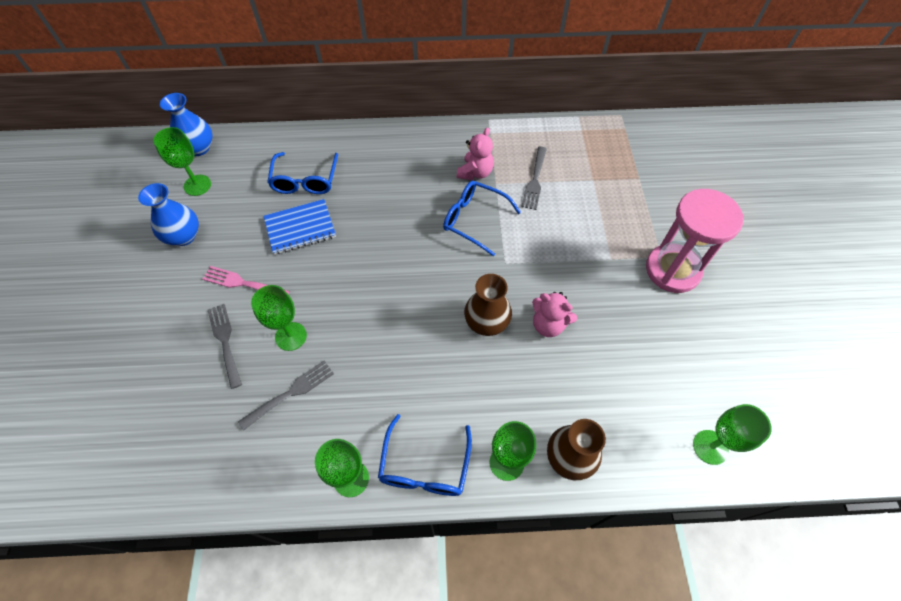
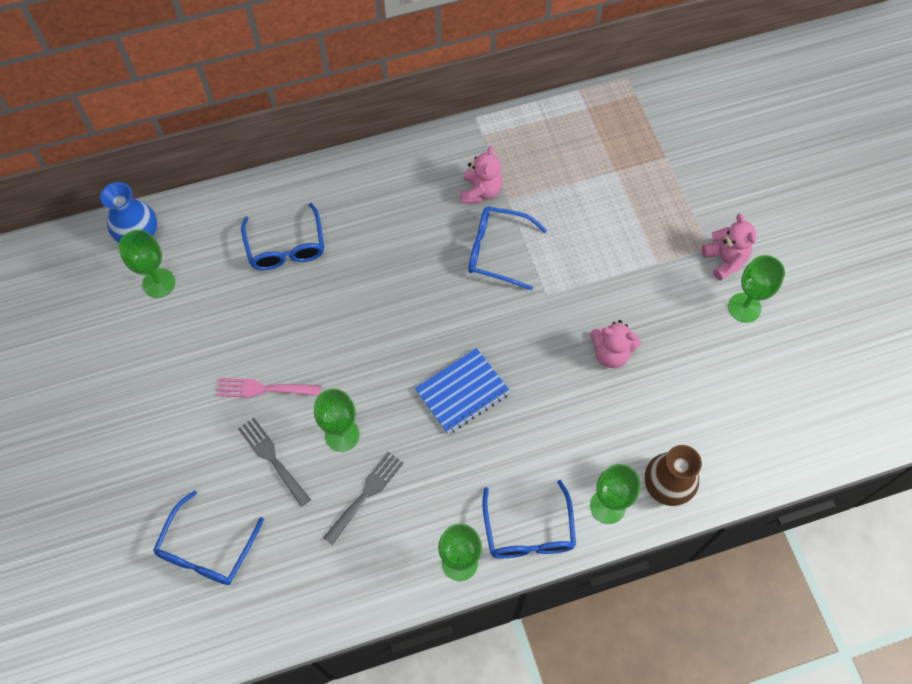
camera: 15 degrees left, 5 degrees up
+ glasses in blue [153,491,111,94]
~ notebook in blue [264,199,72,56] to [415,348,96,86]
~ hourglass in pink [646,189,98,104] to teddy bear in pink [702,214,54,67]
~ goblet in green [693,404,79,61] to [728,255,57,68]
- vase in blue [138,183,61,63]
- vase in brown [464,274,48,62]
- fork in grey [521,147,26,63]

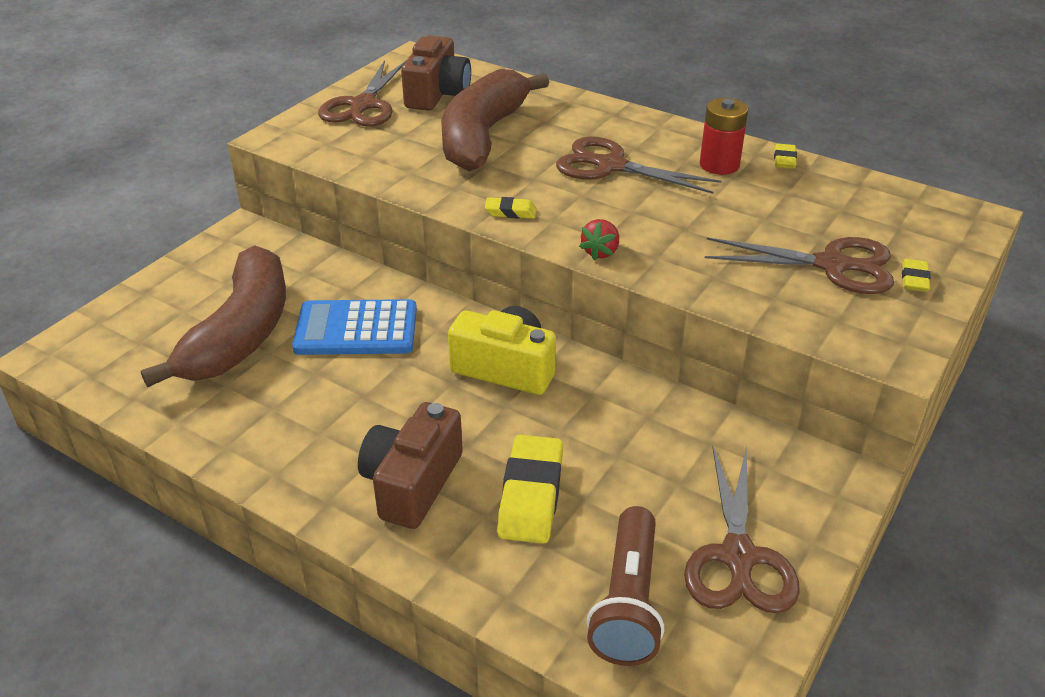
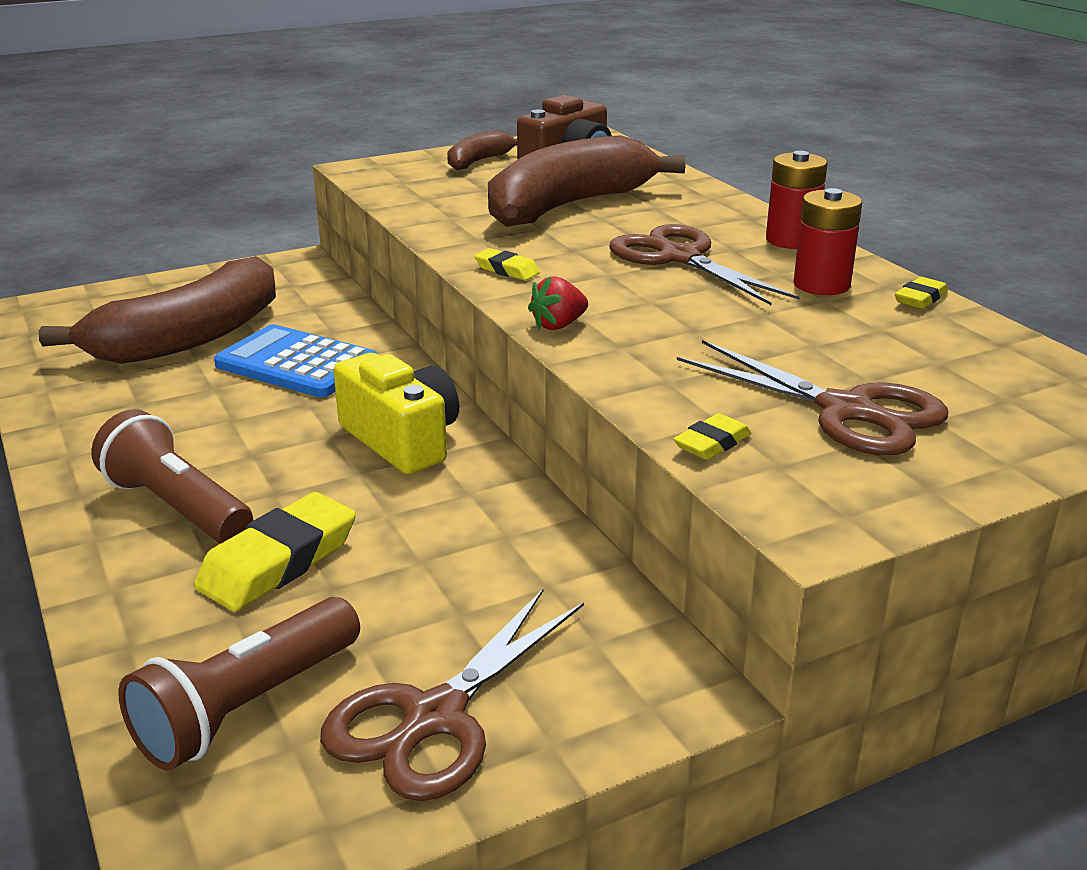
camera: 30 degrees right, 10 degrees down
~ camera in brown [358,402,105,127] to flashlight in brown [91,409,162,135]
~ scissors in brown [318,60,88,67] to banana in brown [447,130,70,40]
~ eraser in yellow [902,259,29,33] to [673,413,79,47]
+ battery in red [766,151,61,98]

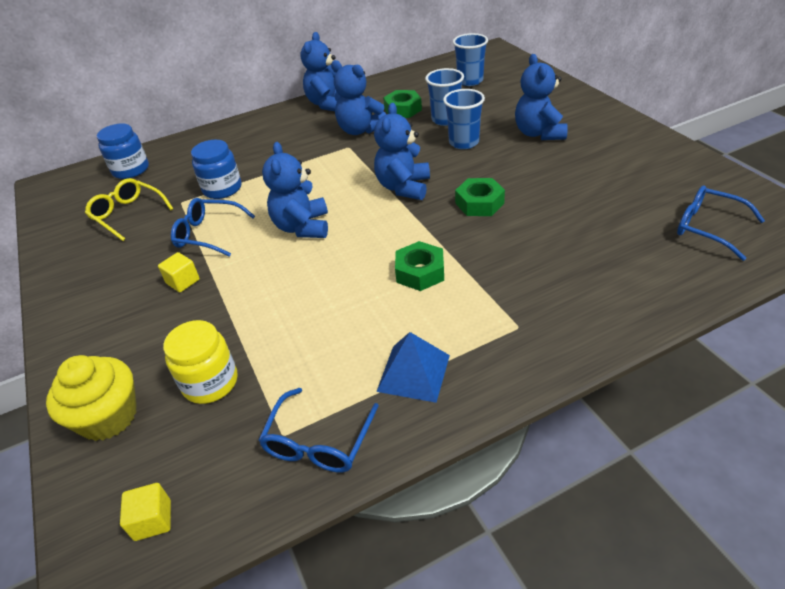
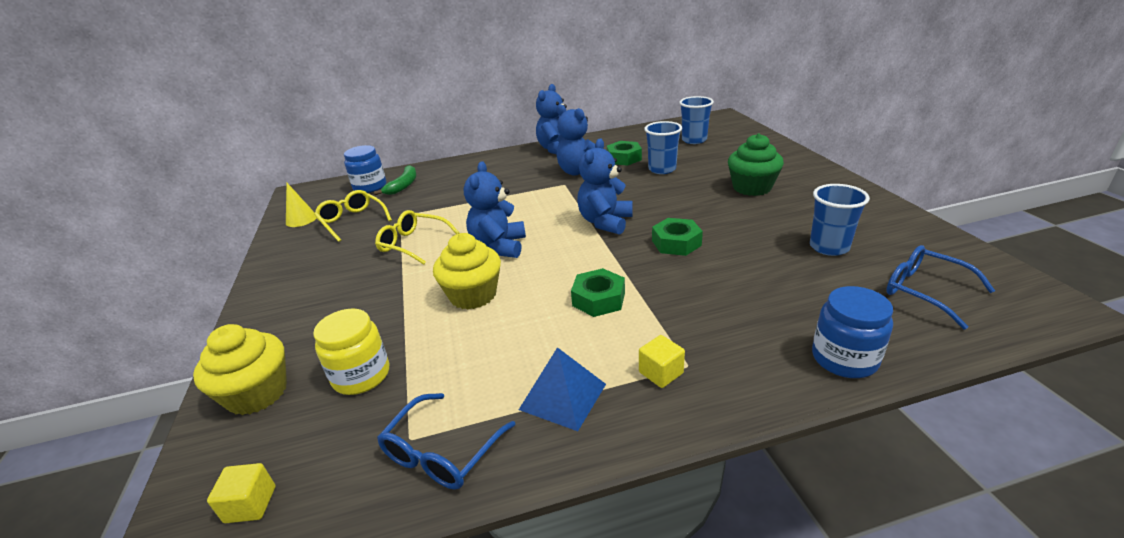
camera: 10 degrees right, 10 degrees down
+ cone in yellow [286,183,30,44]
+ banana in green [374,165,42,30]
~ glasses in blue [171,198,84,59] to glasses in yellow [375,210,84,54]
+ cupcake in yellow [433,233,68,77]
~ cube in yellow [158,252,42,40] to [639,335,46,53]
~ teddy bear in blue [515,54,53,86] to cupcake in green [728,133,56,63]
~ cup in blue [443,89,42,60] to [810,184,60,72]
~ jar in blue [191,140,50,59] to [812,286,81,92]

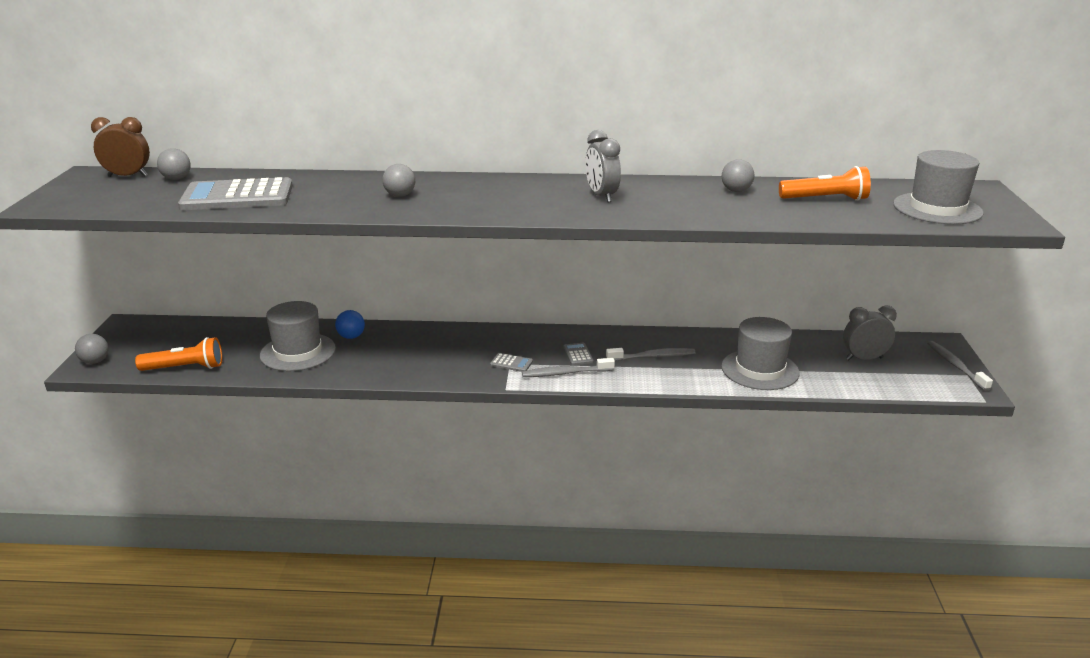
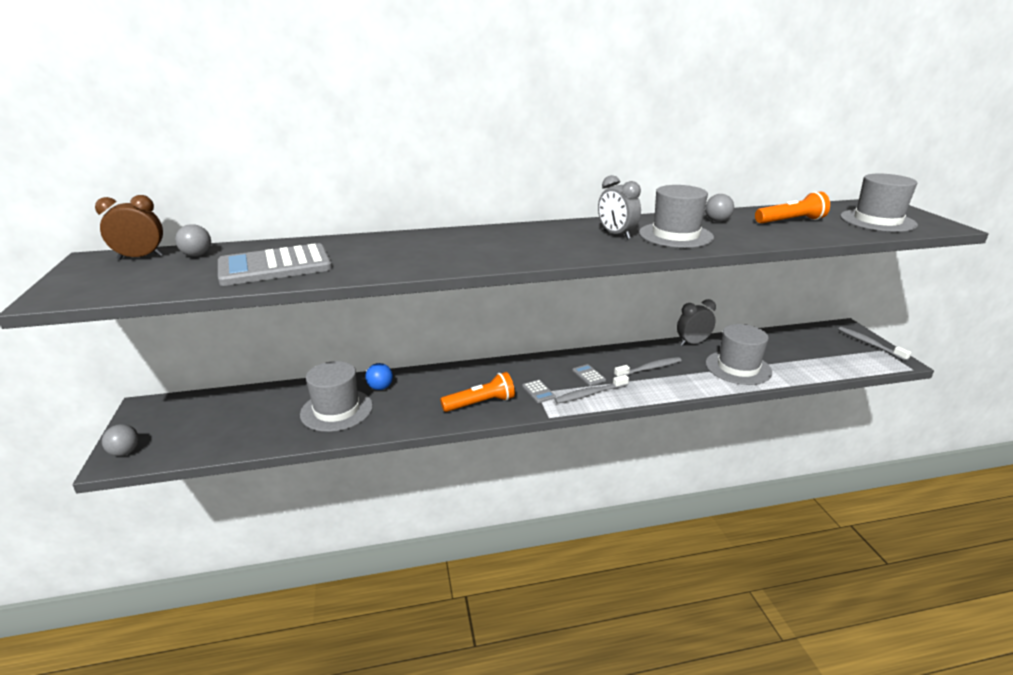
camera: 15 degrees left, 0 degrees up
~ flashlight in orange [135,337,87,34] to [440,372,75,40]
~ calculator in grey [490,353,43,19] = [522,380,34,23] 60 degrees clockwise
+ hat in grey [639,185,75,63]
~ clock in grey [843,305,54,55] to [677,299,39,47]
- ball in grey [382,164,33,33]

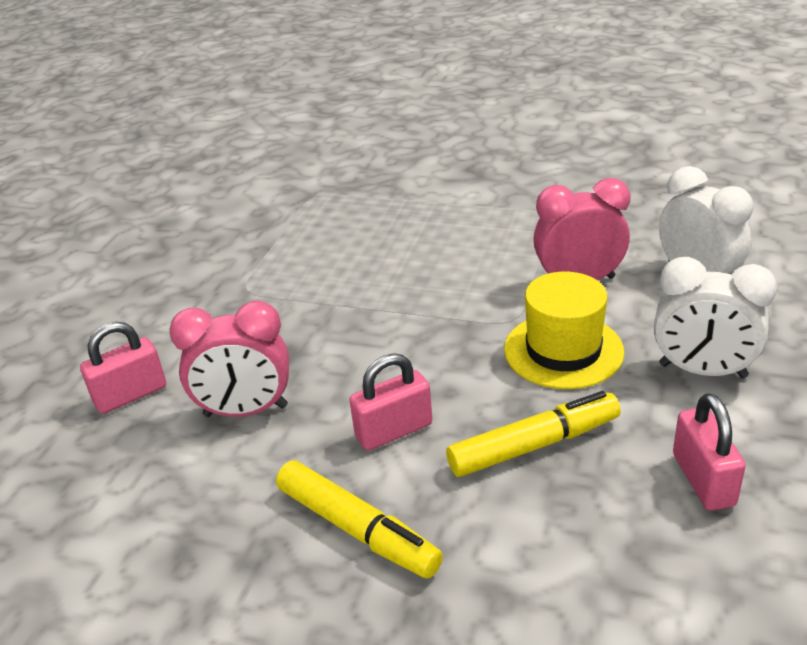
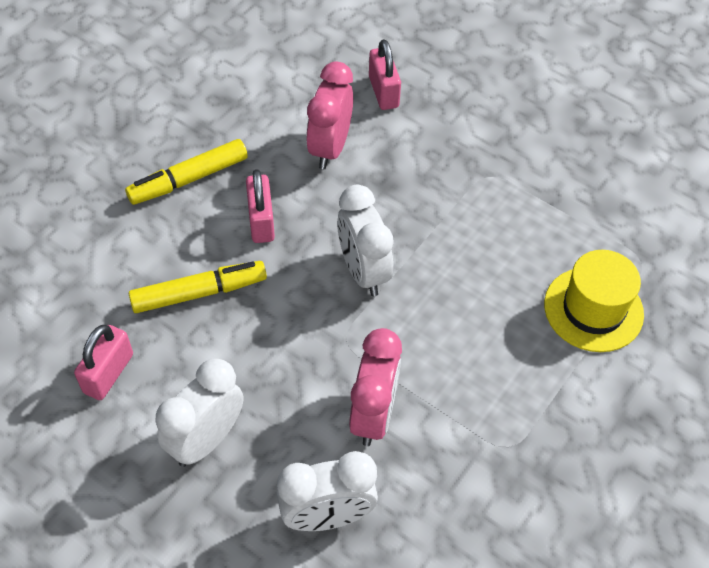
camera: 105 degrees right, 20 degrees up
~ padlock in pink [673,393,73,118] = [74,325,59,75] 75 degrees counterclockwise
~ marker in yellow [446,391,175,86] = [129,261,138,52] 105 degrees counterclockwise
+ clock in white [337,185,57,111]
~ hat in yellow [504,272,120,117] to [544,250,100,102]

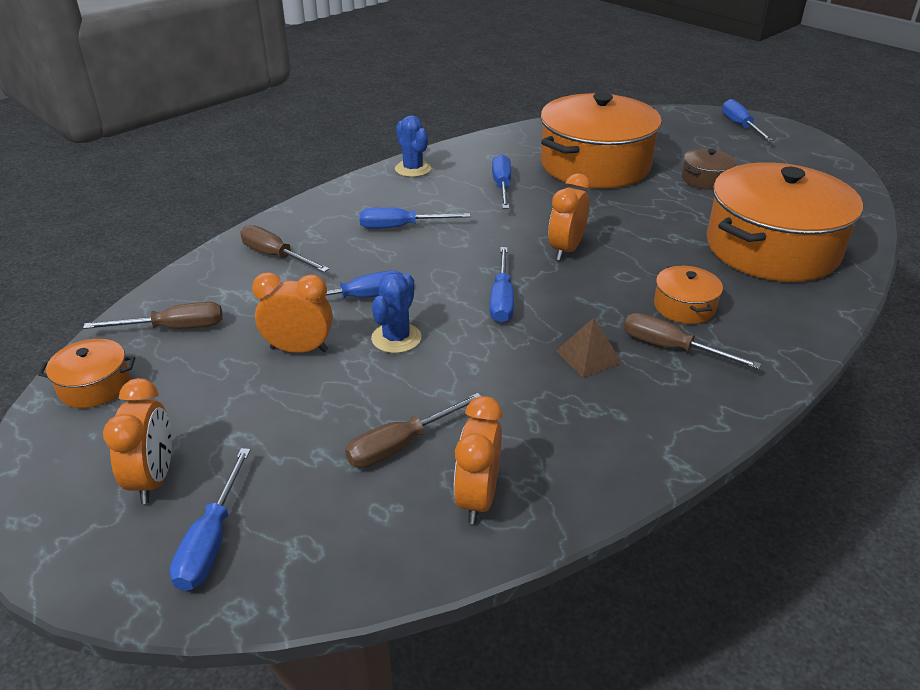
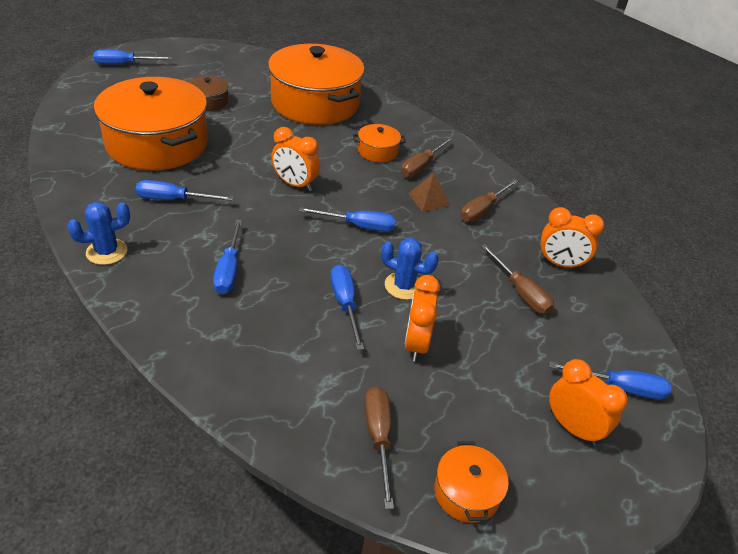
camera: 90 degrees left, 5 degrees up
~ screwdriver in brown [240,225,89,47] to [461,179,57,43]
~ clock in orange [103,378,69,126] = [549,359,79,87] 45 degrees clockwise

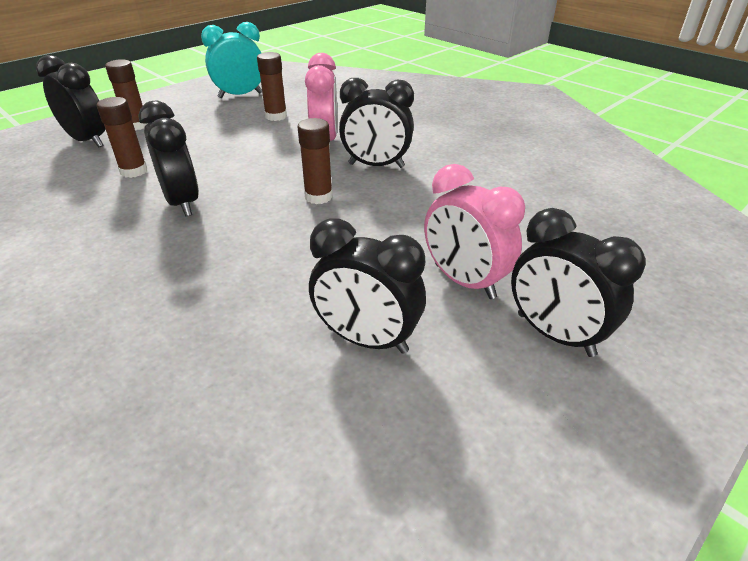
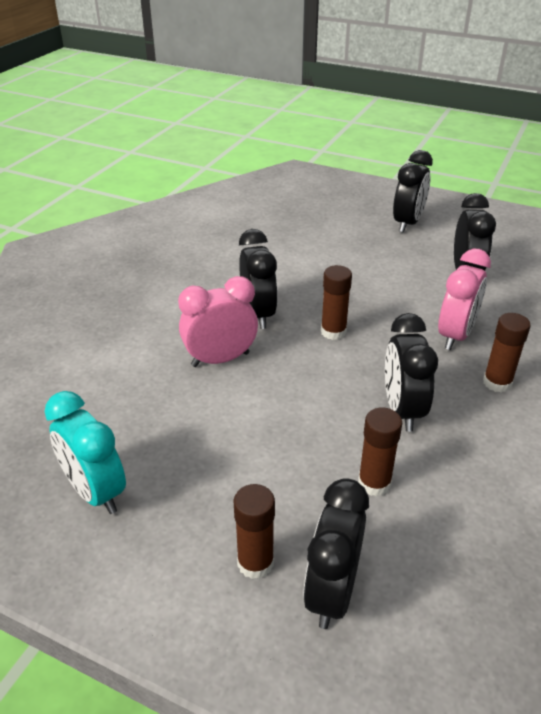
camera: 110 degrees left, 0 degrees up
~ clock in black [138,101,61,116] = [385,313,53,118] 45 degrees counterclockwise
~ clock in pink [424,164,101,135] to [438,248,53,102]
~ glue stick in brown [257,52,30,69] to [483,313,48,80]

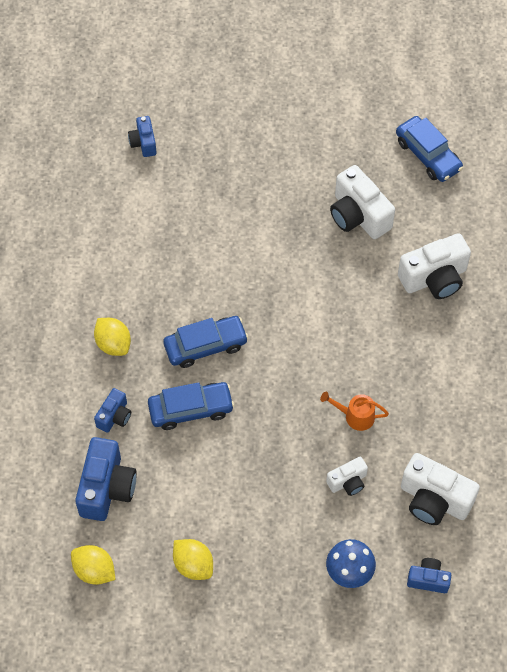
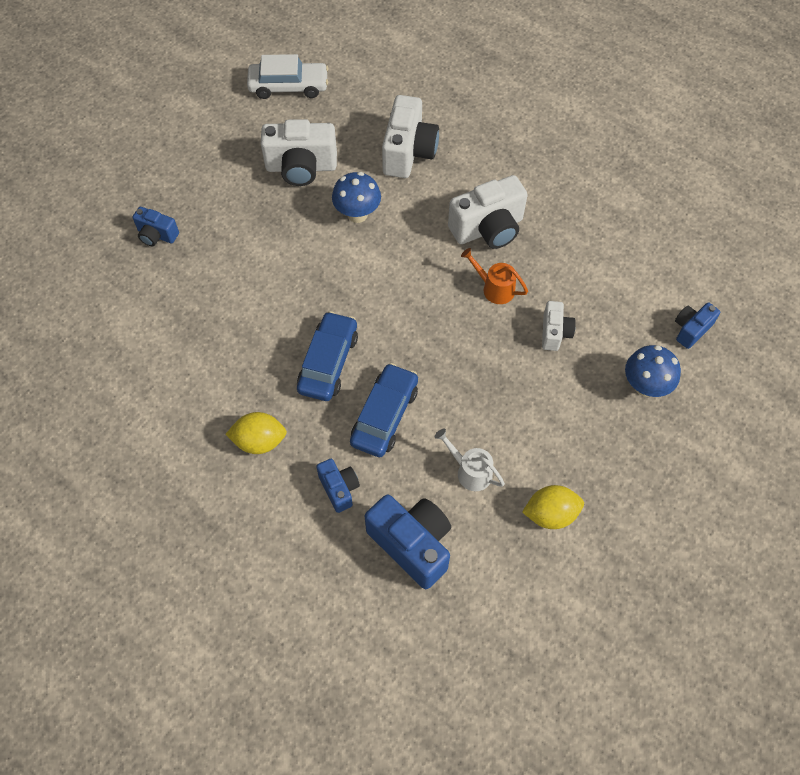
camera: 55 degrees left, 0 degrees up
~ camera in blue [128,116,29,41] to [133,207,46,39]
~ car in blue [396,116,67,66] to car in white [247,54,82,45]
+ mushroom in blue [332,172,49,51]
+ watering can in white [434,429,71,62]
~ camera in white [401,453,79,72] to [448,175,80,74]
~ watering can in orange [320,391,69,40] = [461,248,67,56] 75 degrees clockwise
- lemon in yellow [71,545,44,40]

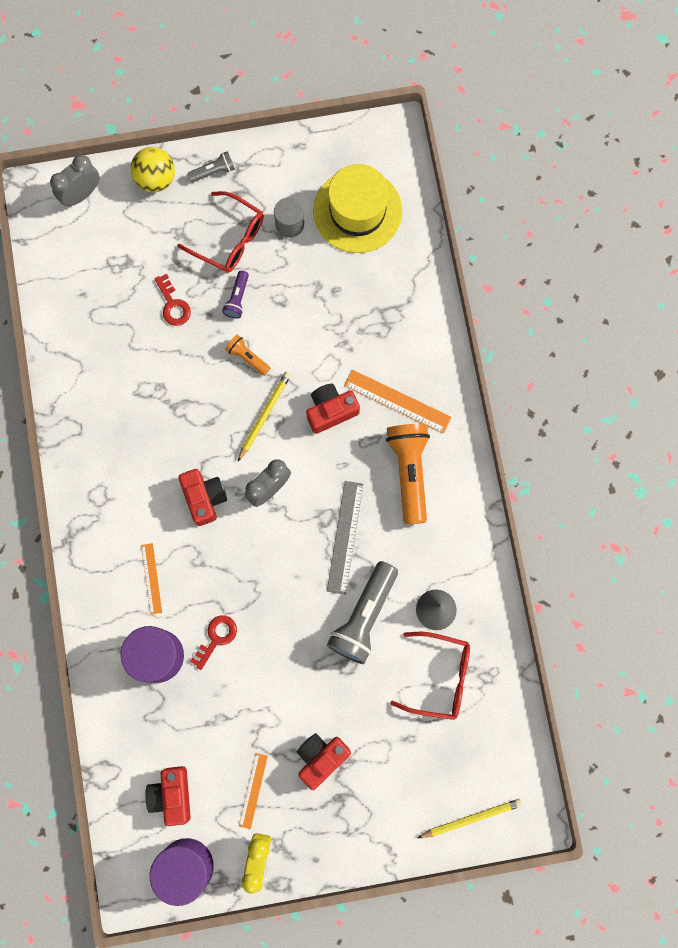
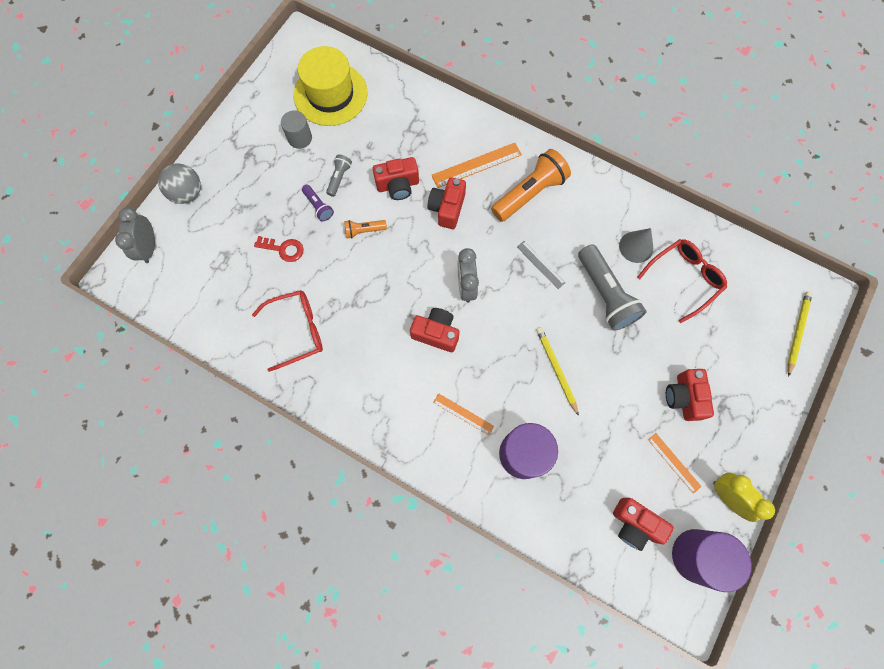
camera: 50 degrees left, 5 degrees down
~ ball in yellow [131,147,44,45] to ball in grey [158,163,43,41]
~ glasses in red [177,191,87,82] to [252,290,71,82]
~ flashlight in grey [188,151,47,31] to [326,154,26,43]
+ camera in red [373,157,46,43]
~ flashlight in orange [386,424,44,100] = [491,149,80,73] 105 degrees clockwise
~ ruler in grey [327,481,36,114] = [517,241,48,48] x0.62
~ pencil in yellow [238,372,53,89] to [536,328,43,88]
- key in red [190,615,47,55]

